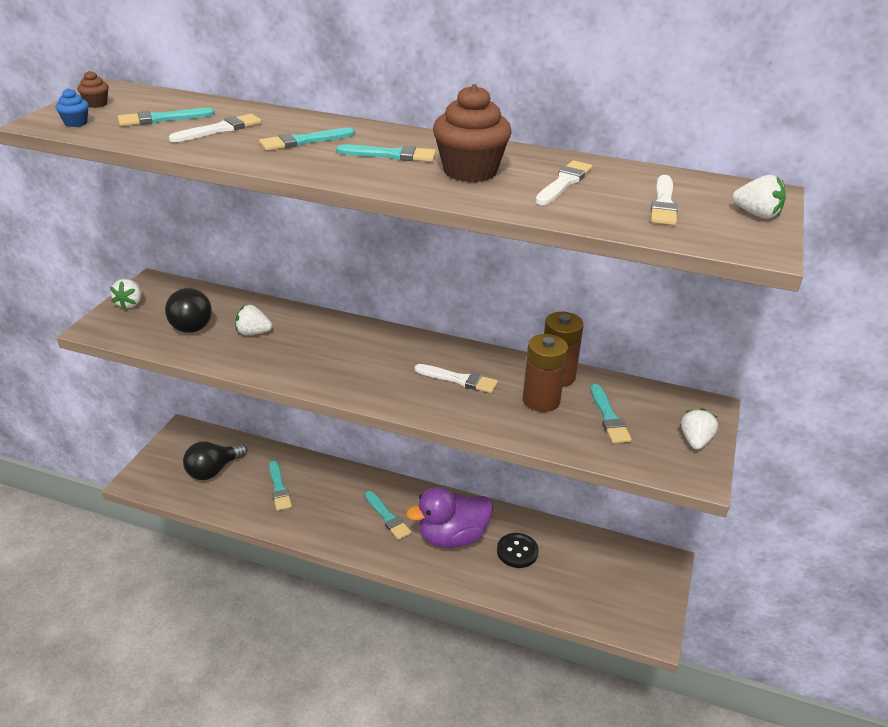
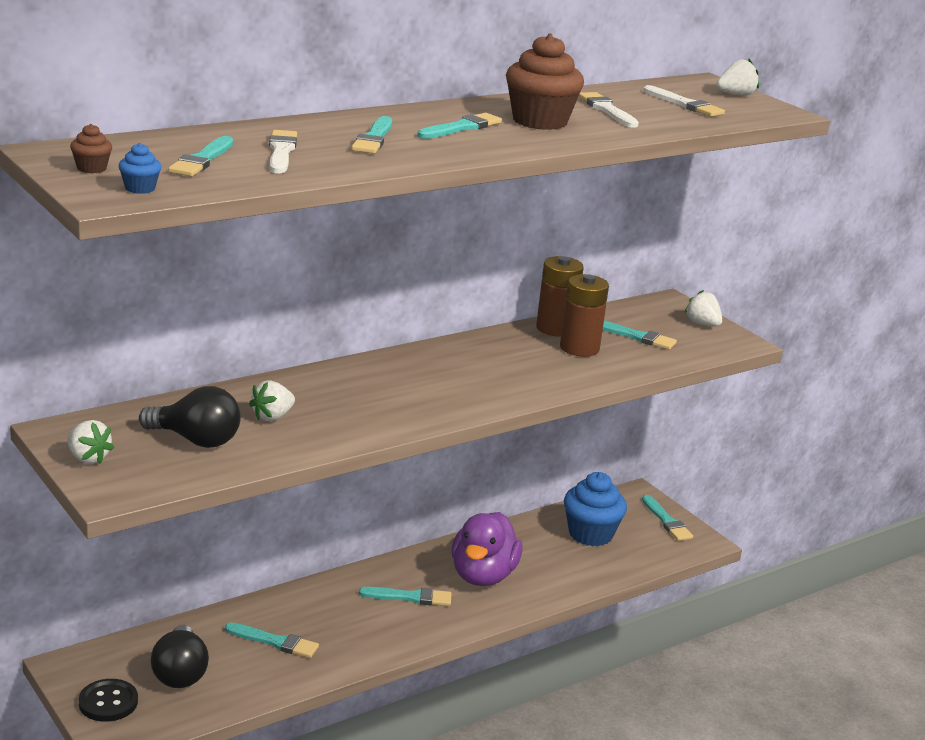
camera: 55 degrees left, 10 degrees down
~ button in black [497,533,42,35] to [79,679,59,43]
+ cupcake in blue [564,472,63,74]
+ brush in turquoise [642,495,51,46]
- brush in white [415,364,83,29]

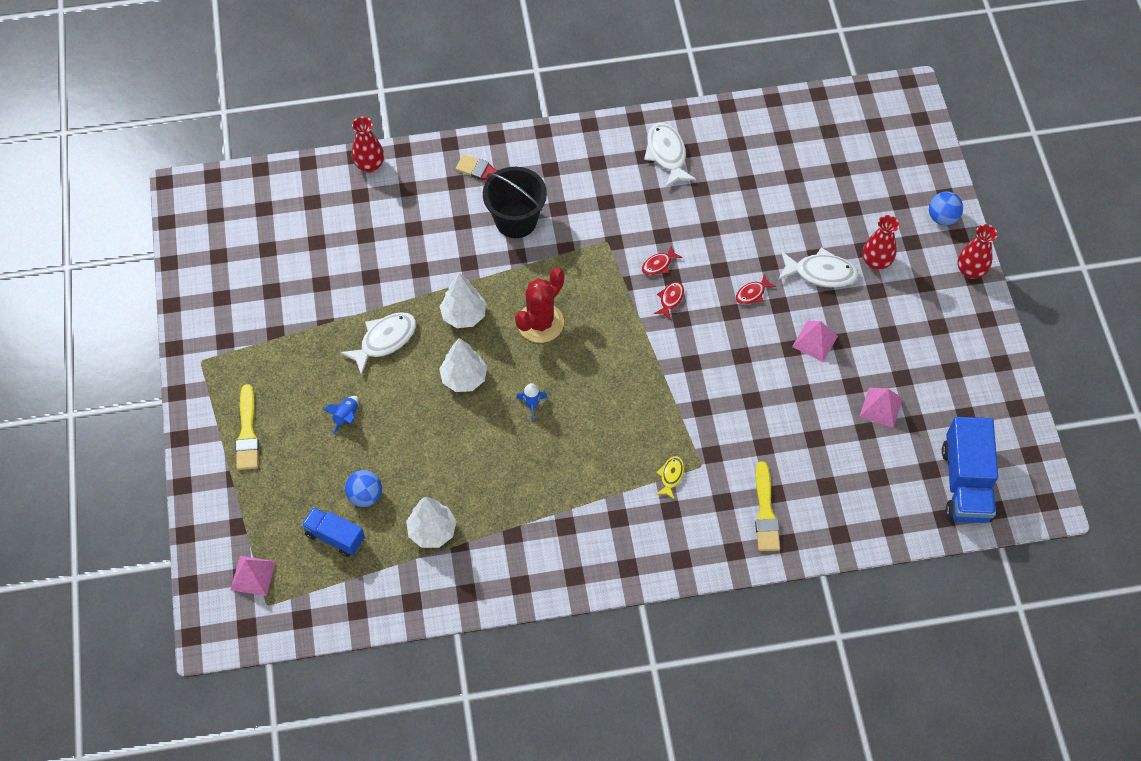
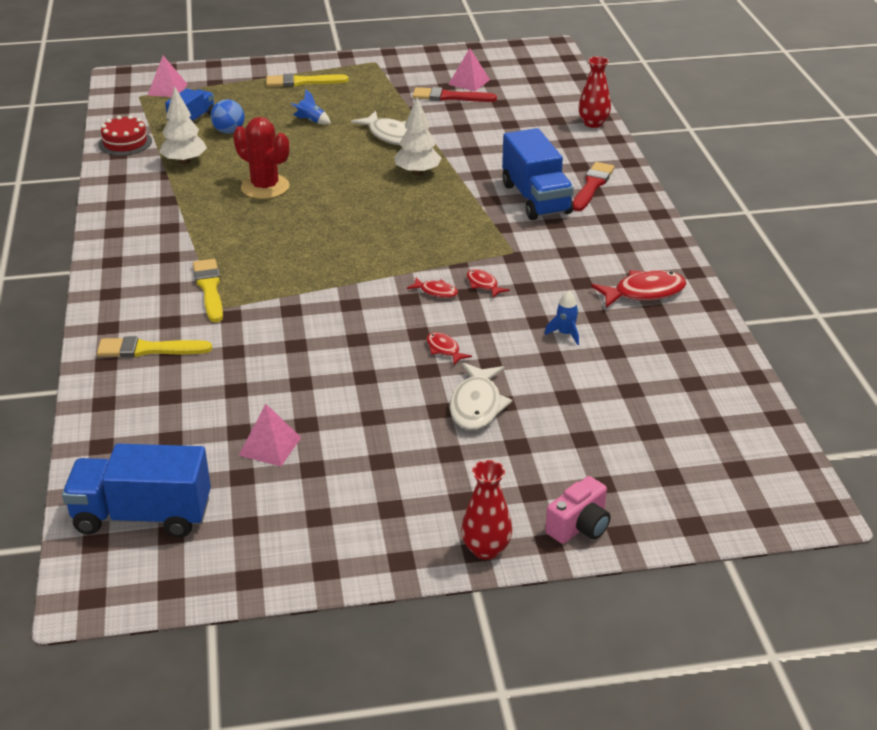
camera: 90 degrees right, 25 degrees down
+ cake in red [98,115,54,41]
~ fish in yellow [656,456,28,44] to brush in yellow [193,259,30,63]
~ cactus in red [515,268,49,75] to [233,117,57,82]
+ brush in red [413,87,84,15]
~ pyramid in pink [792,321,46,41] to [448,48,42,43]
~ bucket in black [483,167,64,71] to truck in blue [502,128,72,92]
~ rocket in blue [516,383,32,38] to [544,291,35,54]
~ ball in blue [929,191,34,34] to camera in pink [545,476,66,68]
~ fish in white [644,123,52,64] to fish in red [591,270,96,38]
- tree in white [439,338,48,54]
- vase in red [863,215,36,55]

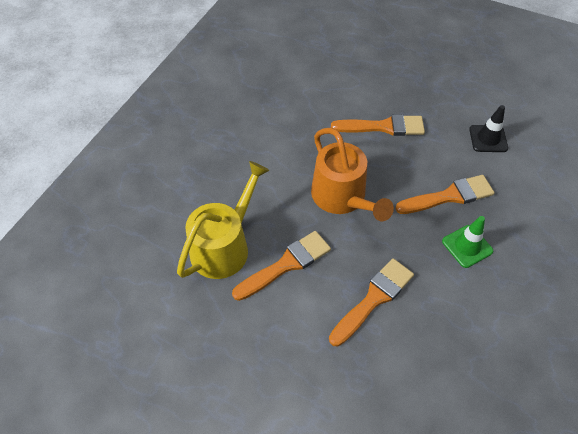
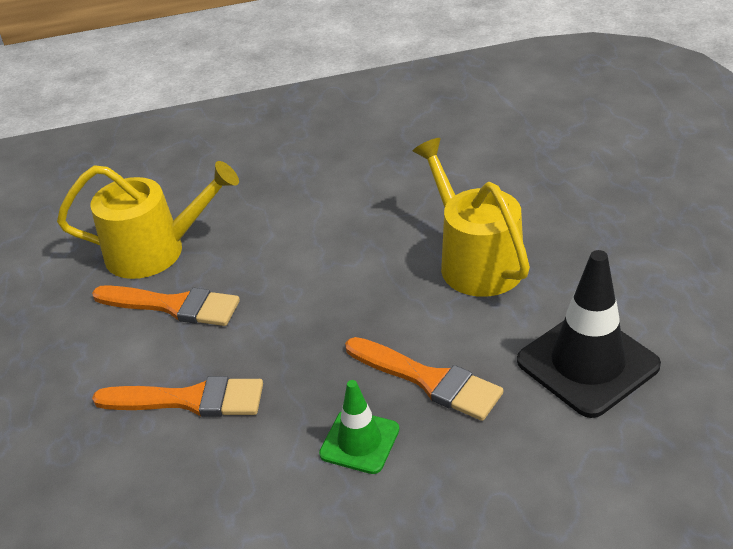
camera: 55 degrees right, 15 degrees down
~ brush in orange [331,114,94,22] to watering can in yellow [413,138,117,159]
~ traffic cone in black [469,105,39,47] = [517,250,144,168] x1.72
- watering can in orange [311,128,83,93]

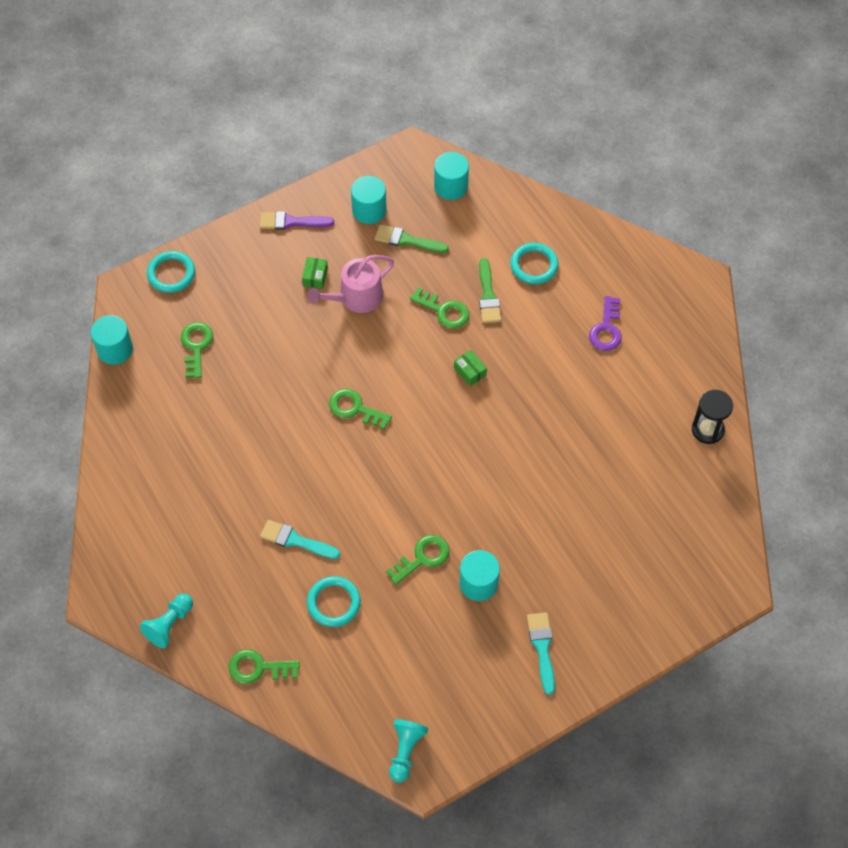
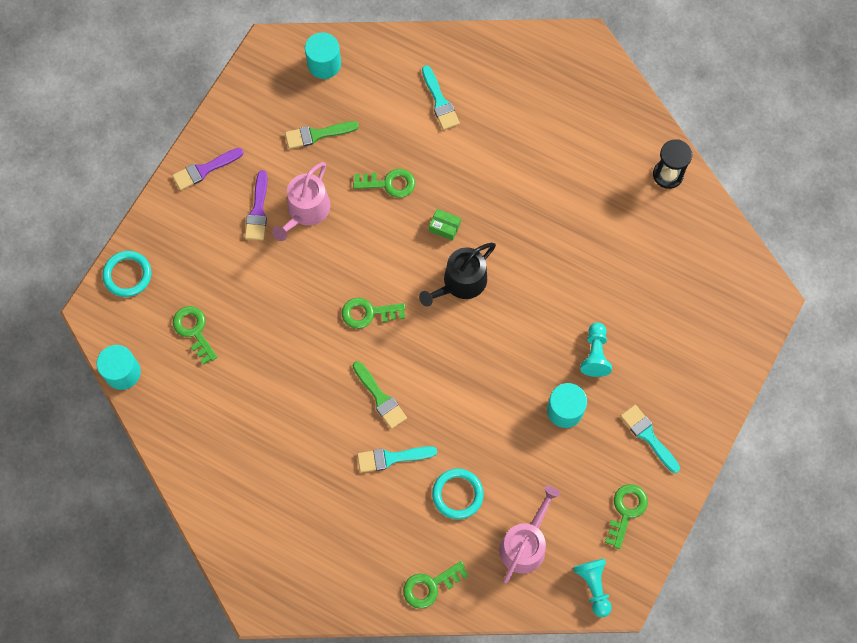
camera: 30 degrees left, 10 degrees up
~ box in green [302,257,26,32] to brush in purple [245,170,23,70]
~ brush in green [479,258,22,65] to [353,361,54,68]
+ watering can in black [419,243,77,63]
~ ring in turquoise [510,243,49,41] to brush in turquoise [422,65,38,65]
+ watering can in pink [499,486,61,98]
~ pawn in turquoise [140,593,53,55] to [580,323,32,54]
~ key in green [386,535,64,50] to [605,484,43,65]
- cylinder in turquoise [351,176,36,48]
- key in purple [589,296,33,55]

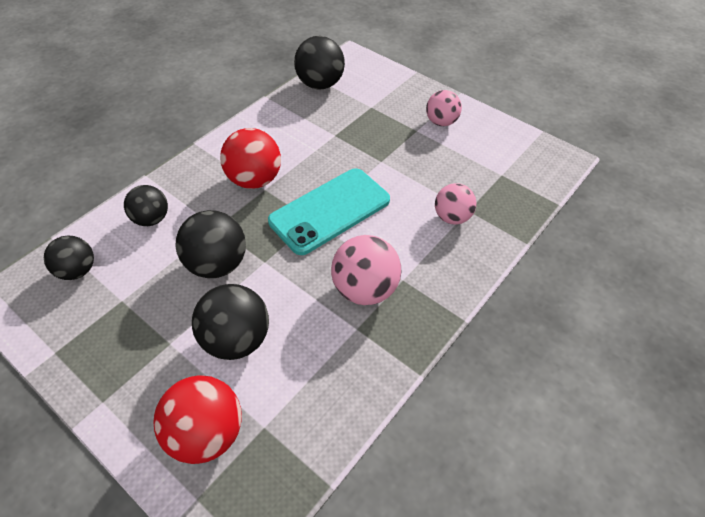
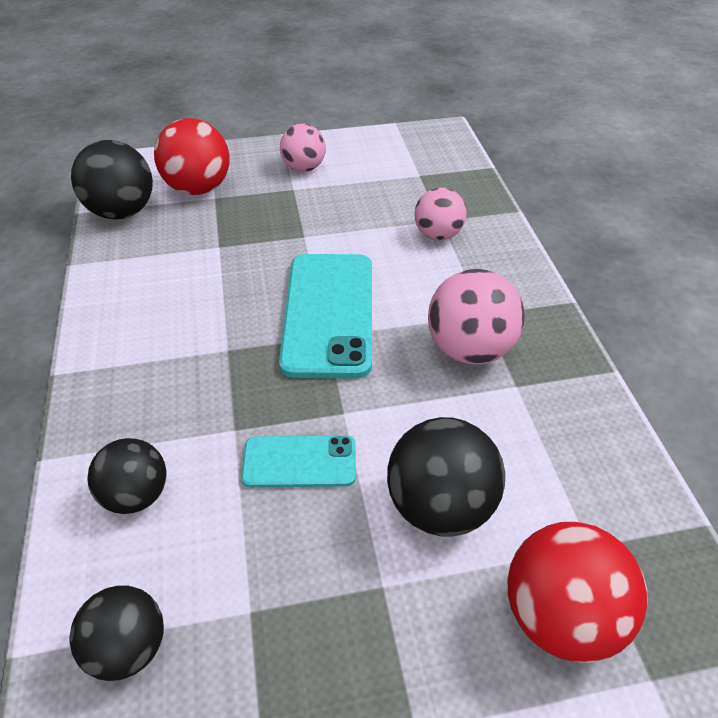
camera: 50 degrees left, 5 degrees down
~ ball in red [220,128,61,61] to [154,118,76,77]
~ ball in black [175,210,71,68] to phone in turquoise [241,435,115,53]

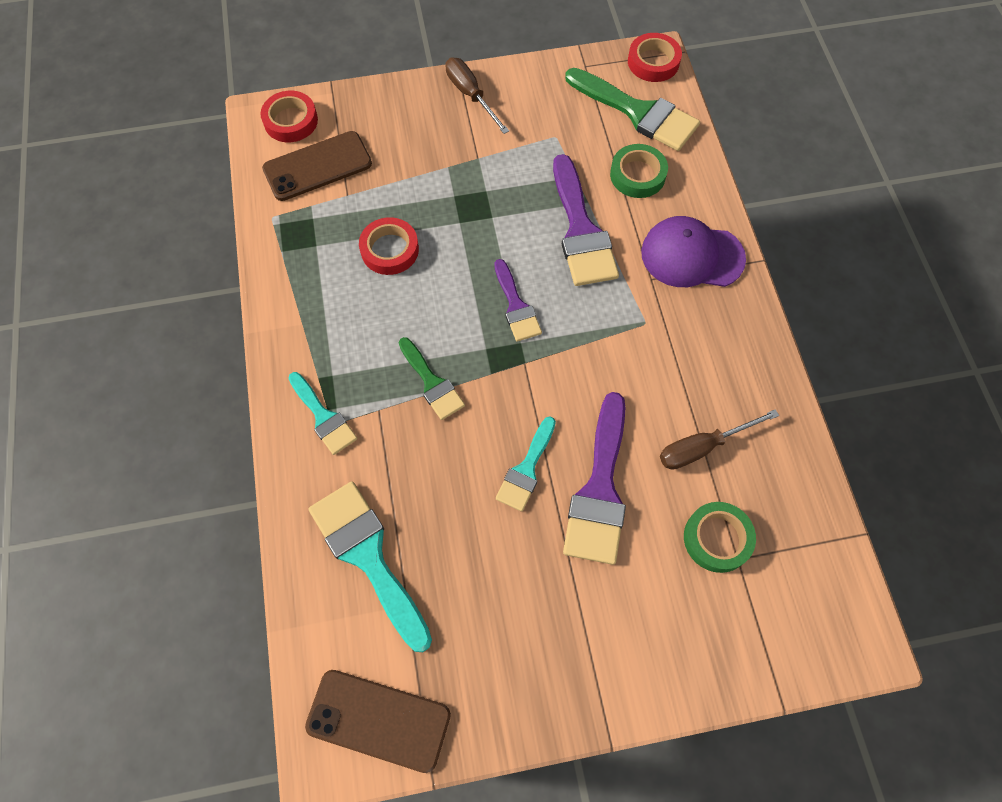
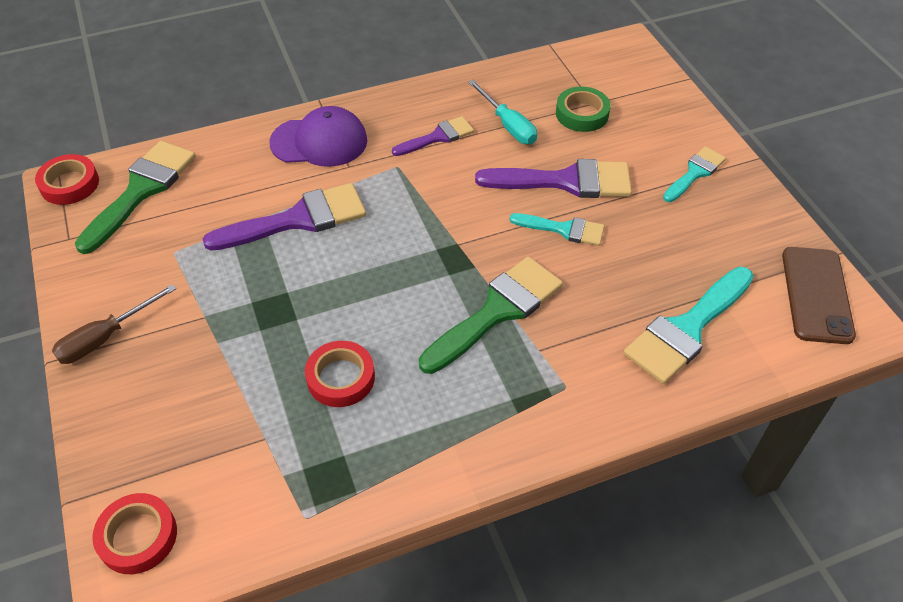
camera: 100 degrees left, 15 degrees down
~ cap in purple [641,216,105,71] = [269,106,98,61] 90 degrees counterclockwise
~ brush in purple [494,259,48,83] to [392,116,82,40]
~ brush in green [399,337,66,83] = [419,257,144,117] x1.71
~ screwdriver in brown [660,409,119,60] to screwdriver in turquoise [468,80,69,64]
~ brush in turquoise [288,372,69,83] to [663,146,63,56]
- phone in brown [262,131,110,70]
- tape in green [610,144,58,54]

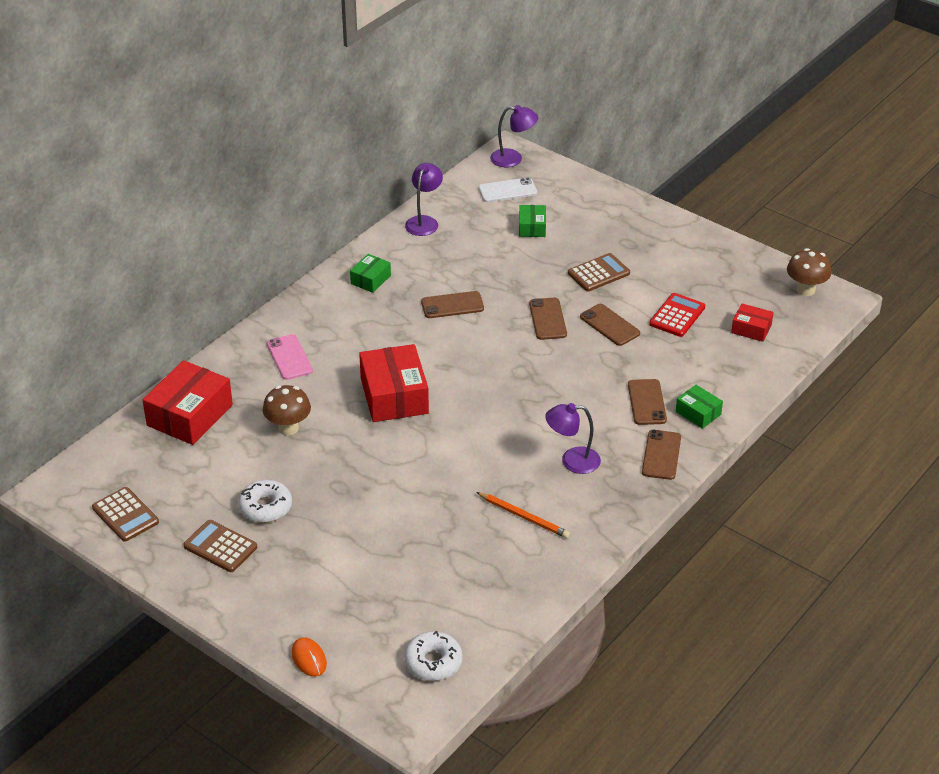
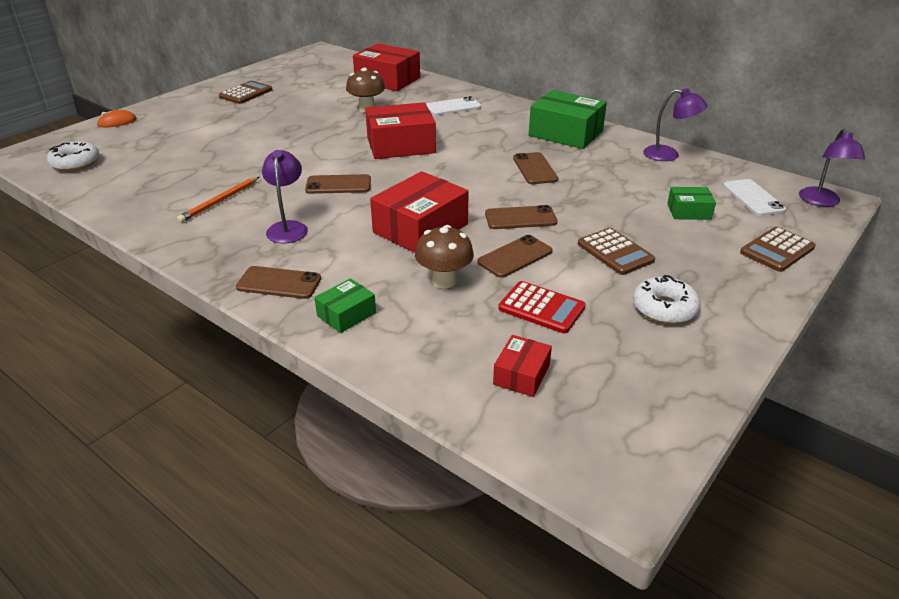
camera: 90 degrees right, 5 degrees down
~ phone in brown [628,379,39,46] to [305,174,66,20]
+ box in red [370,171,99,82]
~ mushroom in brown [787,248,44,48] to [415,225,59,64]
~ phone in pink [267,334,46,46] to phone in white [426,96,55,19]
~ box in green [350,254,41,39] = [529,90,78,59] x1.93
~ donut in white [238,480,54,43] to [633,275,68,49]
~ calculator in brown [92,487,67,55] to [740,227,76,45]

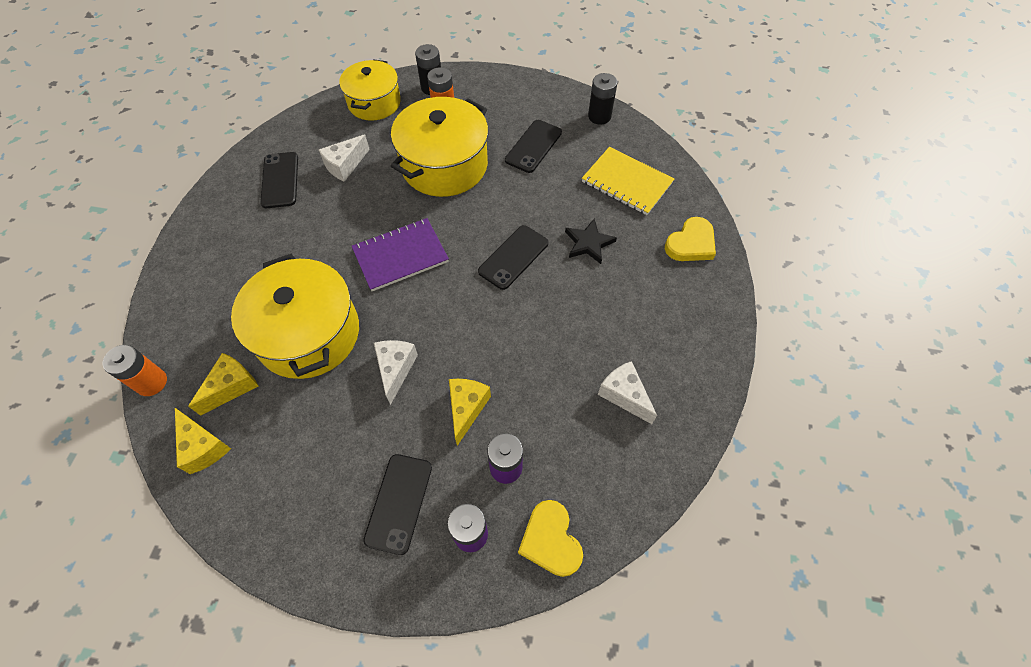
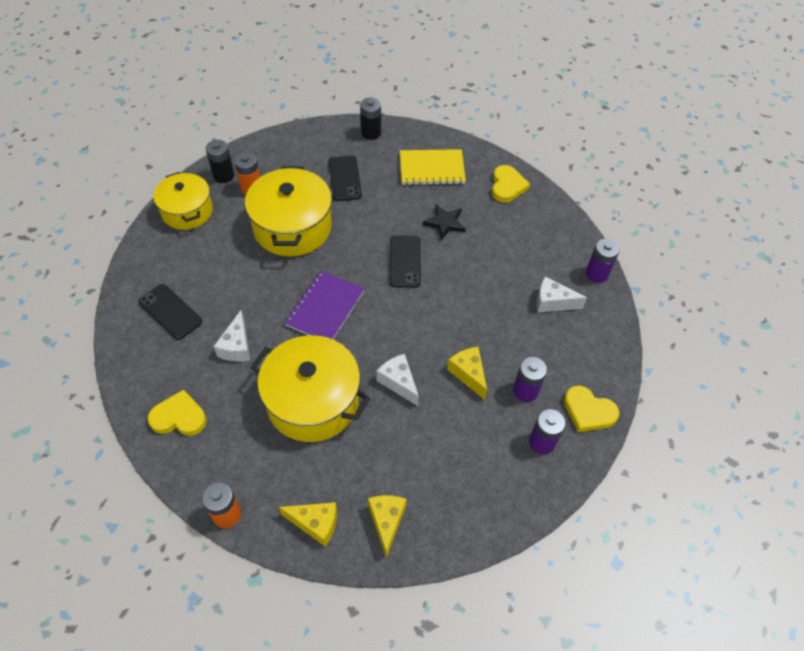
camera: 40 degrees left, 5 degrees down
+ heart in yellow [148,389,58,47]
~ cheese in white [319,134,51,48] to [213,310,37,52]
~ cheese in yellow [188,353,71,63] to [368,495,39,63]
+ battery in purple [586,239,34,44]
- phone in black [363,454,69,101]

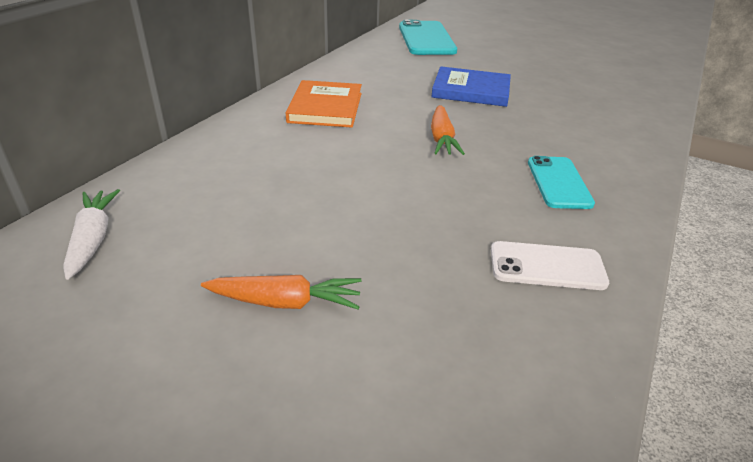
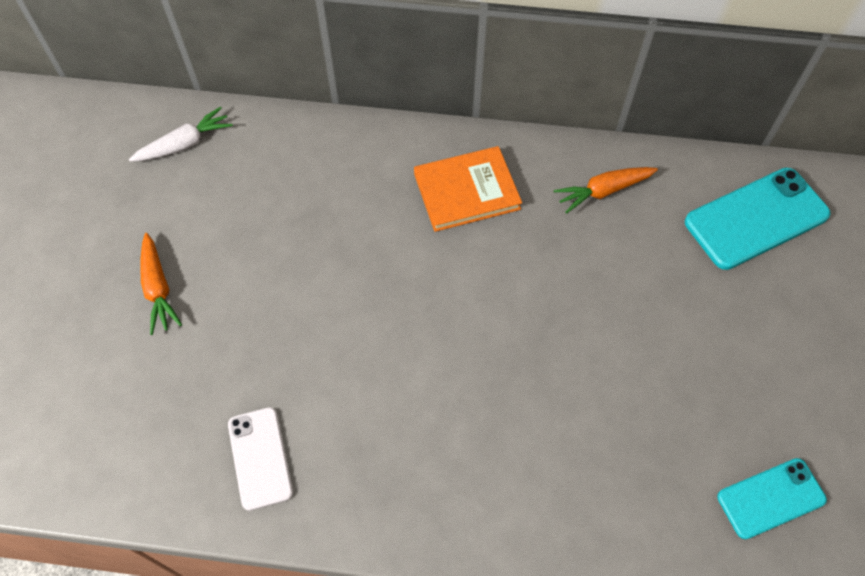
camera: 70 degrees right, 25 degrees up
~ carrot in orange [431,105,34,50] to [554,167,104,47]
~ phone in turquoise [528,156,67,53] to [717,458,110,81]
- book in blue [431,66,80,41]

